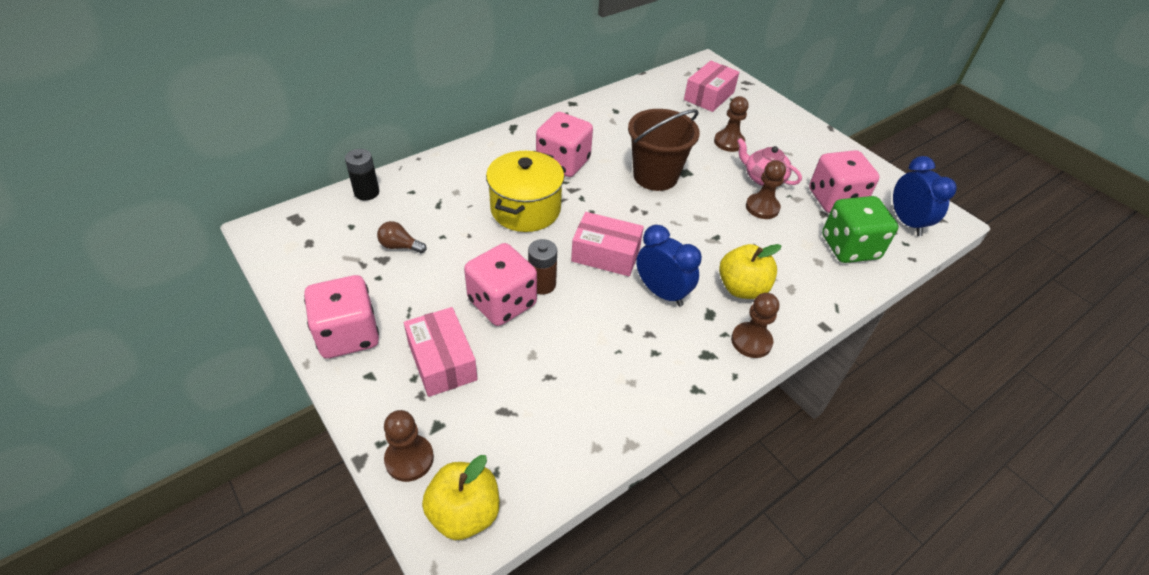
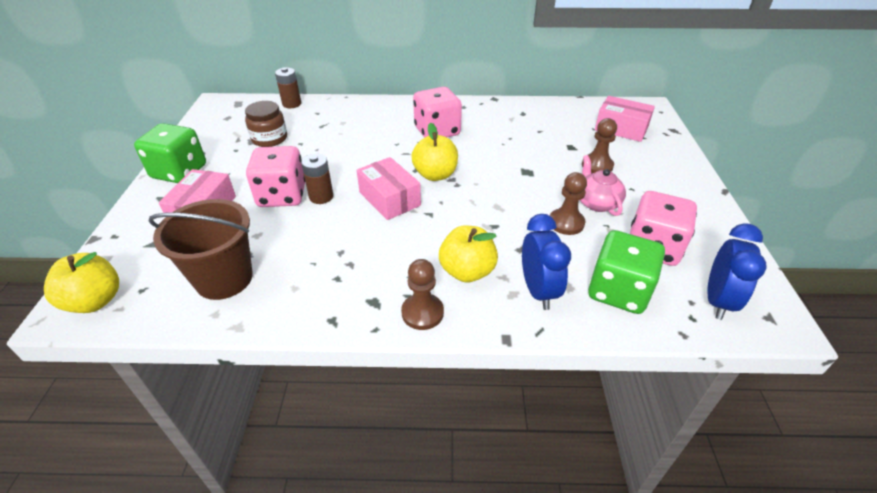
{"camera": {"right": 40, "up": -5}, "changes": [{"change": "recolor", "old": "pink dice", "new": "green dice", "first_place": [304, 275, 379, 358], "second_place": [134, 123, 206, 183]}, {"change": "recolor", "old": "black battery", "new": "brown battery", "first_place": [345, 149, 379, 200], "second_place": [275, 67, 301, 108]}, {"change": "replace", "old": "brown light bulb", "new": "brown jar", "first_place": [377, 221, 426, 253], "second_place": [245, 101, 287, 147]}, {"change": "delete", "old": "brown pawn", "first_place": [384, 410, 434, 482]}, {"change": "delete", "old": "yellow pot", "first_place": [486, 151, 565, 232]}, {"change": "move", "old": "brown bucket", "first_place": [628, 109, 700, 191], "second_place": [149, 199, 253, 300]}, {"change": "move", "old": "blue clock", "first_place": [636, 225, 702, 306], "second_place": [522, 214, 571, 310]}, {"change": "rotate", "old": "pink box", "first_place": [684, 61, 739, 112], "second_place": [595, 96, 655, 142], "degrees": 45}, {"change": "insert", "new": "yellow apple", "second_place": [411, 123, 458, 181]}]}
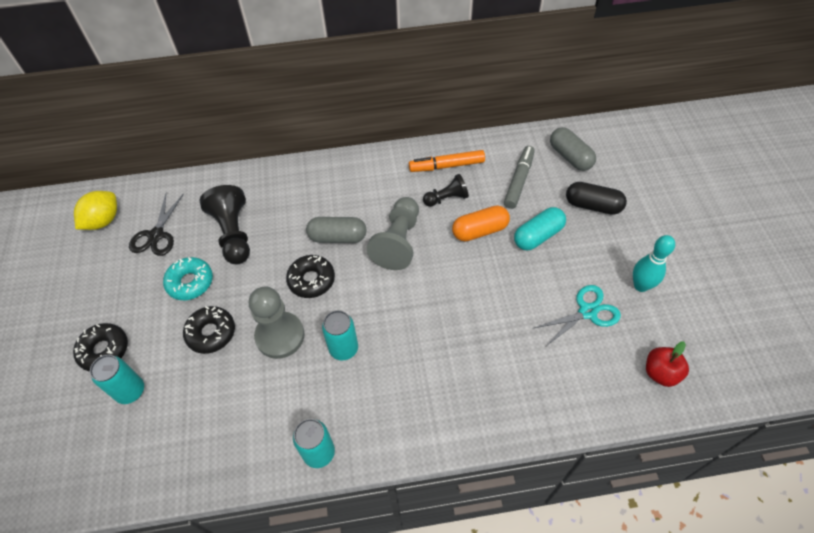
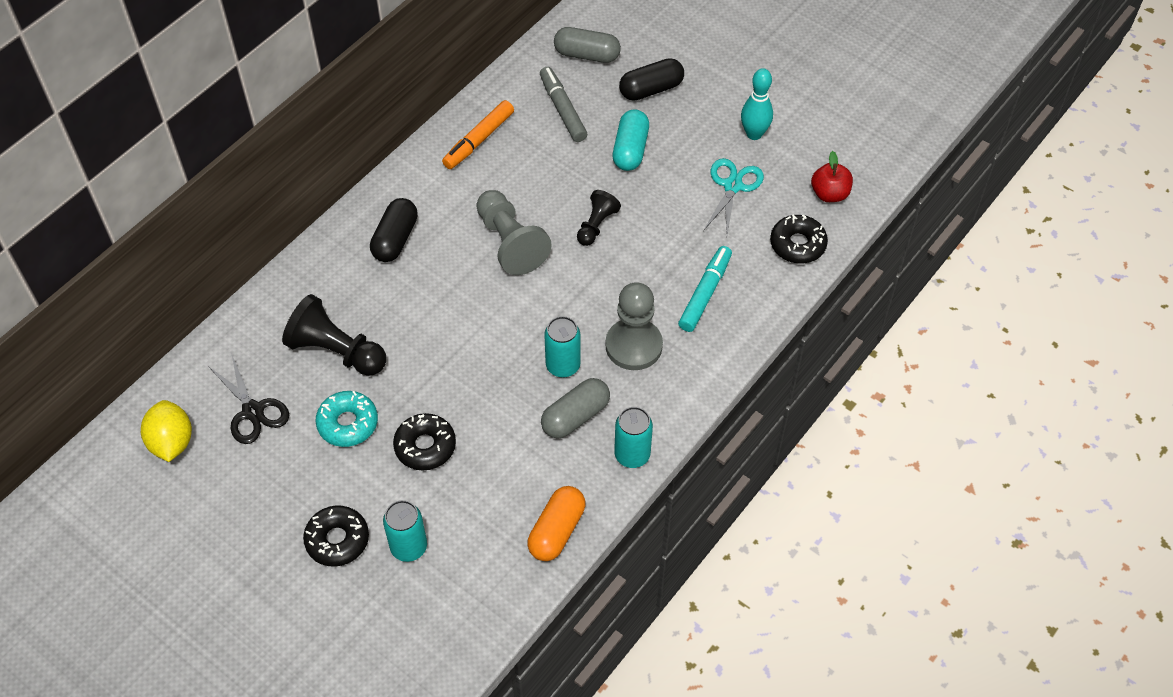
{"camera": {"right": -45, "up": 0}, "changes": [{"change": "move", "old": "grey pawn", "first_place": [249, 287, 305, 359], "second_place": [605, 282, 663, 370]}, {"change": "move", "old": "black donut", "first_place": [286, 255, 335, 298], "second_place": [770, 215, 828, 264]}, {"change": "move", "old": "grey capsule", "first_place": [306, 217, 367, 243], "second_place": [541, 378, 610, 439]}, {"change": "move", "old": "black pawn", "first_place": [423, 174, 469, 207], "second_place": [577, 190, 621, 246]}, {"change": "move", "old": "orange capsule", "first_place": [452, 205, 510, 242], "second_place": [527, 486, 585, 561]}, {"change": "insert", "new": "black capsule", "second_place": [370, 198, 418, 262]}, {"change": "insert", "new": "turquoise marker", "second_place": [678, 246, 732, 332]}]}
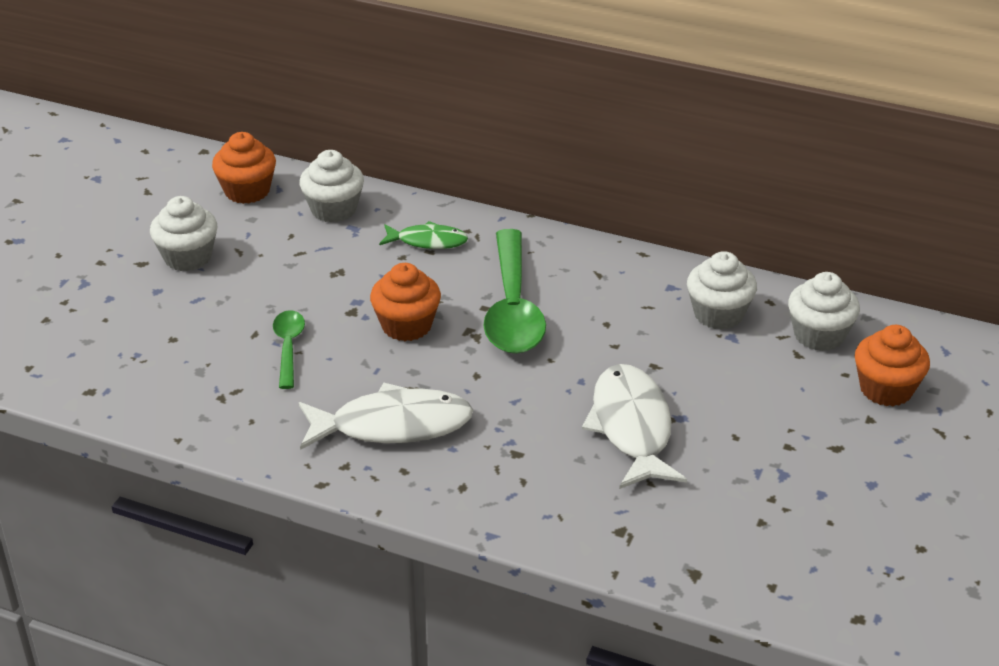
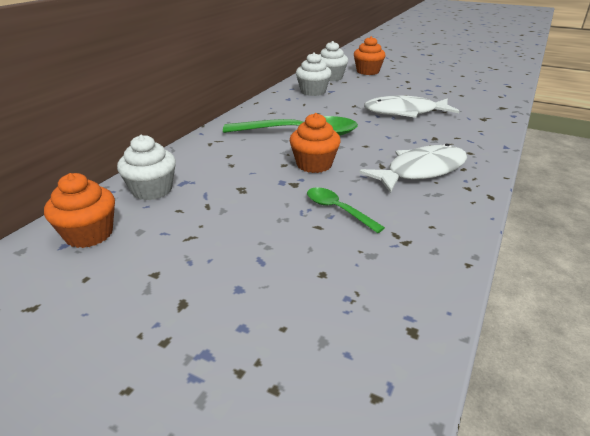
{"camera": {"right": -85, "up": -5}, "changes": [{"change": "delete", "old": "white cupcake", "first_place": [150, 196, 217, 271]}, {"change": "rotate", "old": "green spoon", "first_place": [273, 310, 305, 389], "second_place": [307, 187, 385, 233], "degrees": 45}, {"change": "rotate", "old": "white fish", "first_place": [299, 383, 473, 450], "second_place": [360, 144, 467, 193], "degrees": 60}, {"change": "delete", "old": "green fish", "first_place": [379, 221, 468, 249]}]}
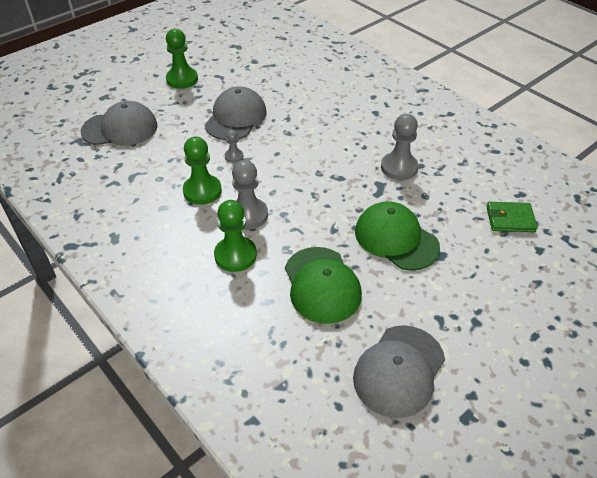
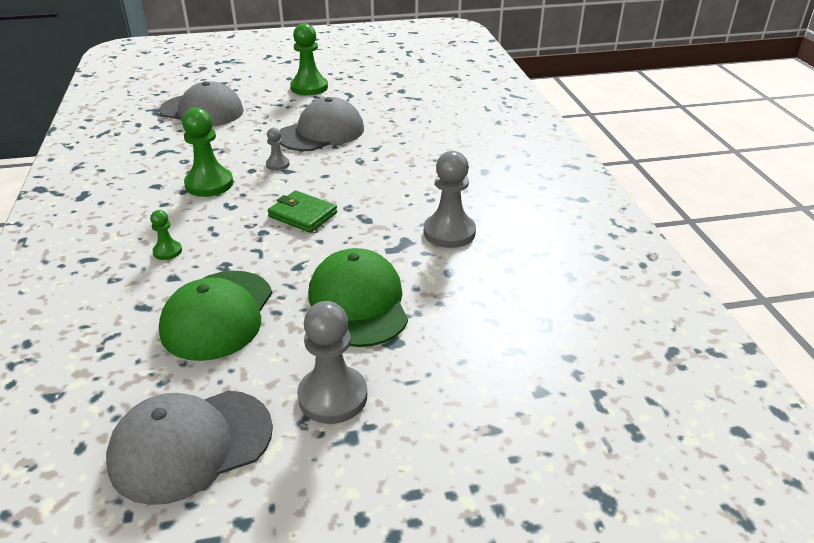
{"camera": {"right": 30, "up": -10}, "changes": [{"change": "resize", "old": "green pawn", "first_place": [214, 200, 257, 272], "second_place": [150, 210, 182, 260], "factor": 0.52}, {"change": "move", "old": "grey pawn", "first_place": [232, 160, 268, 230], "second_place": [297, 301, 367, 424]}, {"change": "move", "old": "green wallet", "first_place": [486, 202, 538, 232], "second_place": [268, 191, 337, 233]}]}
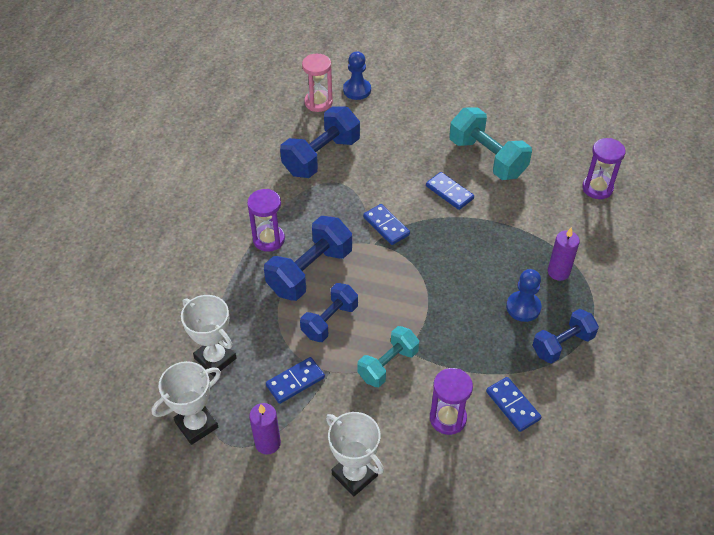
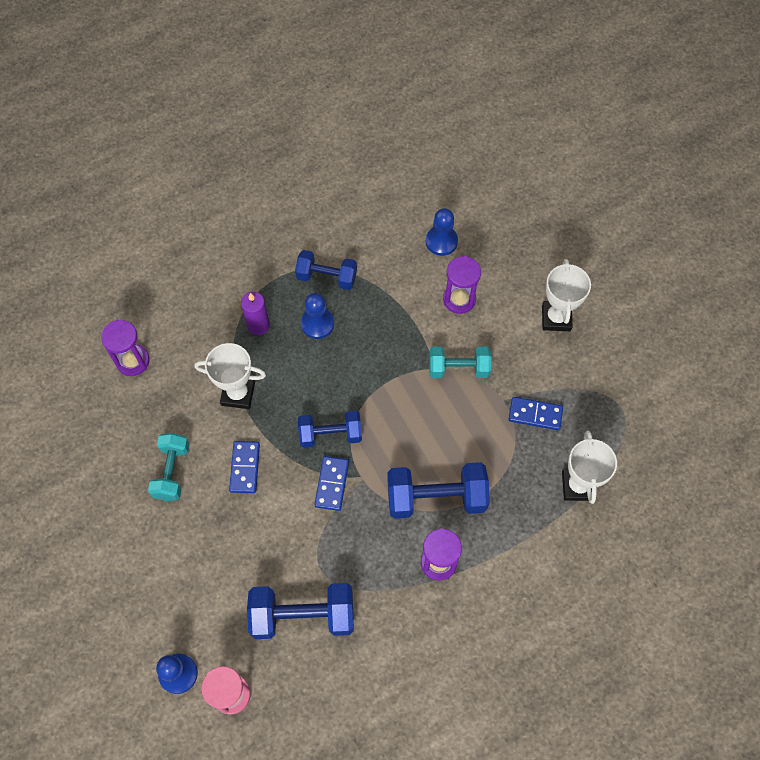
{"camera": {"right": -135, "up": 15}, "changes": [{"change": "move", "old": "white trophy", "first_place": [151, 361, 221, 445], "second_place": [195, 343, 266, 409]}, {"change": "delete", "old": "purple candle", "first_place": [249, 403, 281, 455]}, {"change": "move", "old": "blue dumbbell", "first_place": [300, 283, 358, 342], "second_place": [298, 411, 362, 448]}, {"change": "resize", "old": "turquoise dumbbell", "first_place": [449, 108, 532, 180], "second_place": [148, 433, 190, 501], "factor": 0.65}, {"change": "delete", "old": "blue domino", "first_place": [486, 377, 541, 432]}, {"change": "insert", "new": "blue pawn", "second_place": [426, 208, 458, 256]}]}
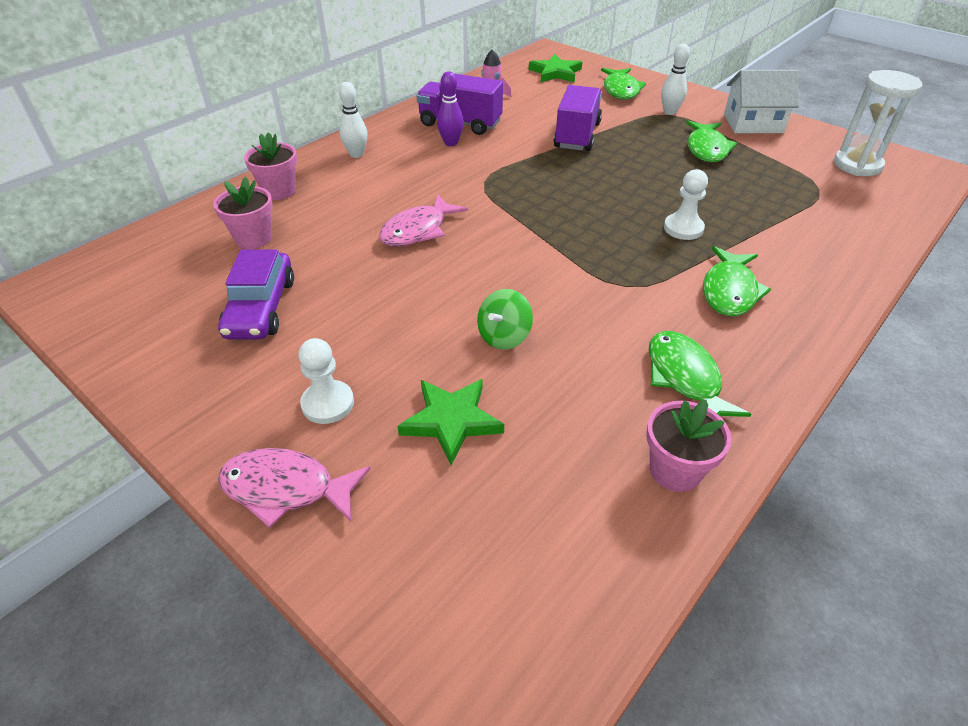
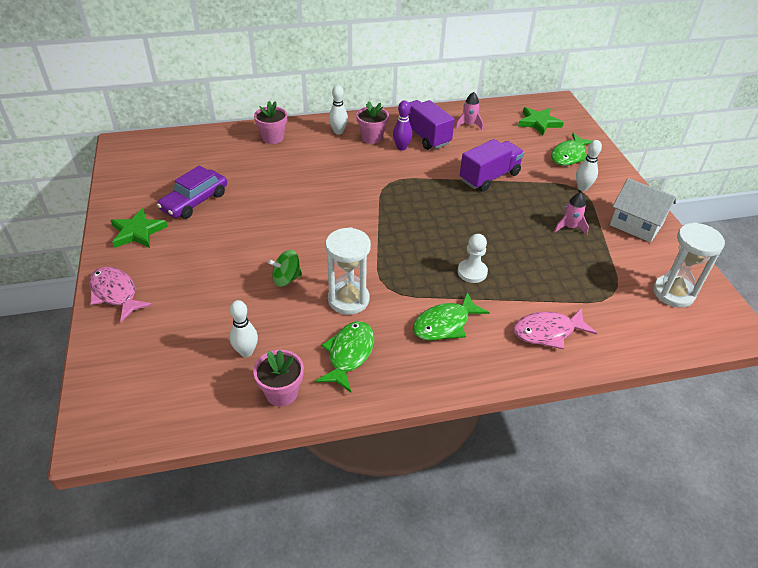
{"camera": {"right": 35, "up": 0}, "changes": [{"change": "move", "old": "pink flower pot", "first_place": [213, 177, 273, 249], "second_place": [356, 101, 389, 144]}, {"change": "delete", "old": "white pawn", "first_place": [298, 338, 354, 424]}, {"change": "move", "old": "pink fish", "first_place": [379, 194, 468, 247], "second_place": [513, 308, 597, 349]}, {"change": "move", "old": "green star", "first_place": [397, 379, 504, 465], "second_place": [110, 208, 168, 248]}, {"change": "replace", "old": "green fish", "new": "pink rocket", "first_place": [686, 121, 737, 162], "second_place": [554, 193, 589, 235]}, {"change": "insert", "new": "white bowling pin", "second_place": [230, 300, 258, 357]}, {"change": "insert", "new": "white hourglass", "second_place": [326, 227, 371, 315]}]}
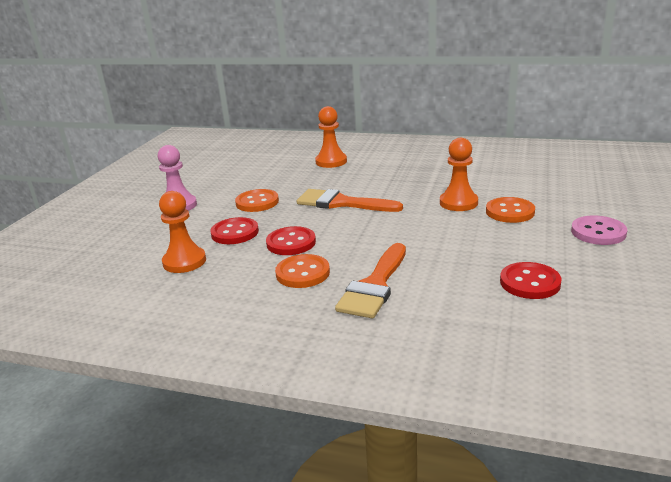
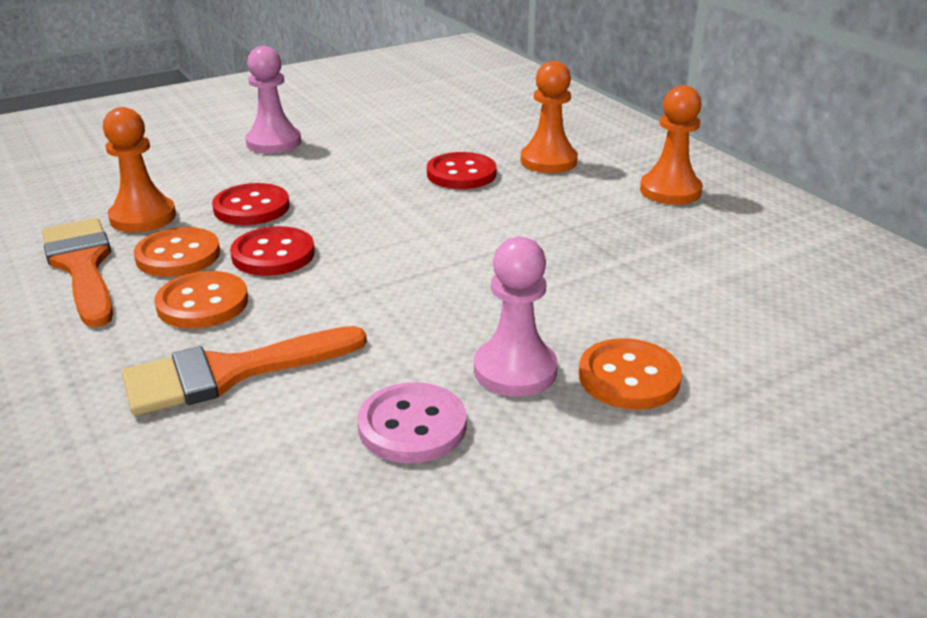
{"camera": {"right": 40, "up": 5}, "changes": [{"change": "move", "old": "orange button", "first_place": [235, 189, 279, 212], "second_place": [134, 227, 220, 277]}, {"change": "move", "old": "orange brush", "first_place": [297, 189, 403, 212], "second_place": [42, 218, 113, 327]}, {"change": "move", "old": "orange pawn", "first_place": [440, 138, 478, 211], "second_place": [640, 85, 702, 205]}, {"change": "move", "old": "red button", "first_place": [500, 262, 562, 299], "second_place": [427, 152, 496, 189]}, {"change": "move", "old": "pink button", "first_place": [571, 216, 627, 245], "second_place": [357, 382, 466, 463]}, {"change": "insert", "new": "pink pawn", "second_place": [474, 237, 558, 397]}]}
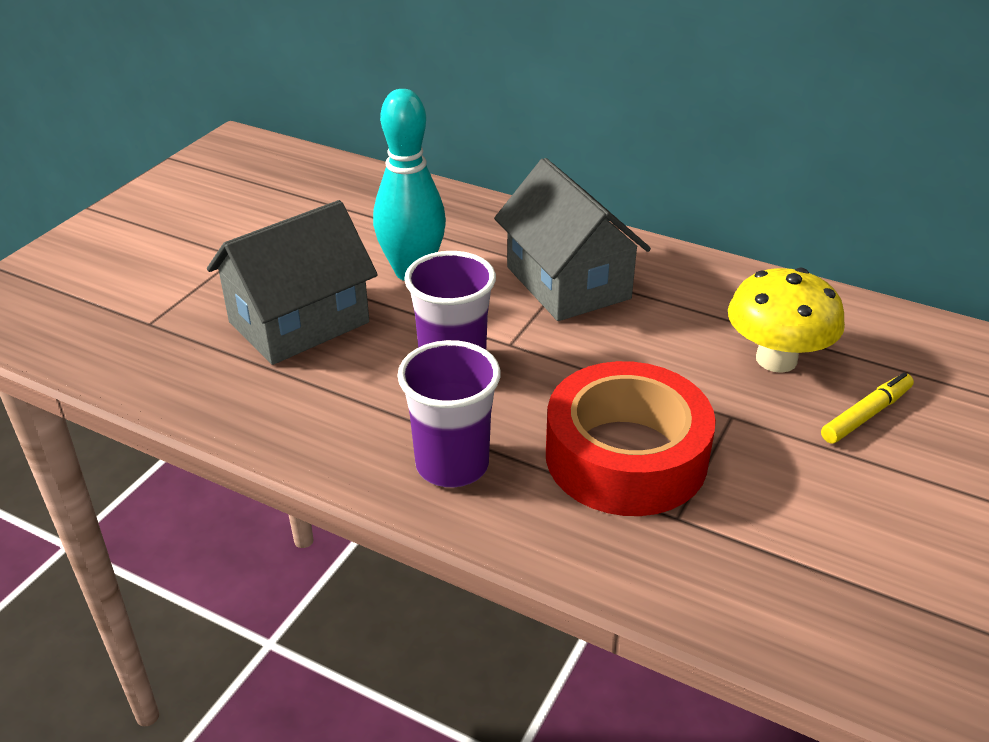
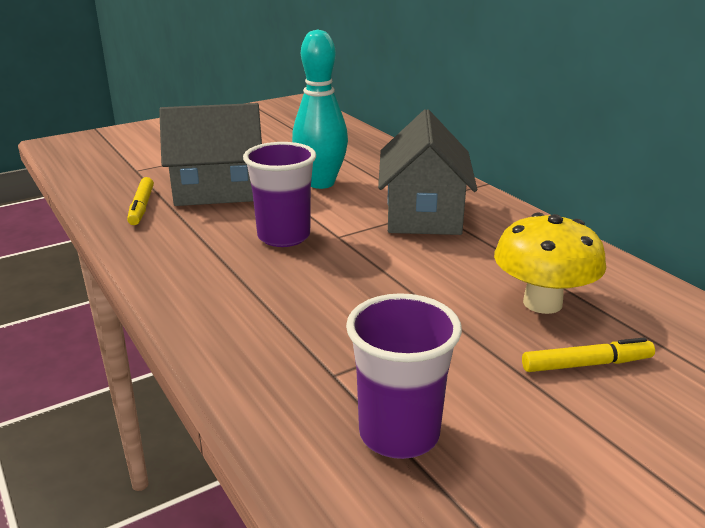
{"camera": {"right": 30, "up": -10}, "changes": [{"change": "move", "old": "purple cup", "first_place": [397, 340, 501, 487], "second_place": [346, 293, 462, 459]}, {"change": "delete", "old": "red tape", "first_place": [546, 361, 716, 516]}, {"change": "insert", "new": "yellow marker", "second_place": [127, 177, 154, 225]}]}
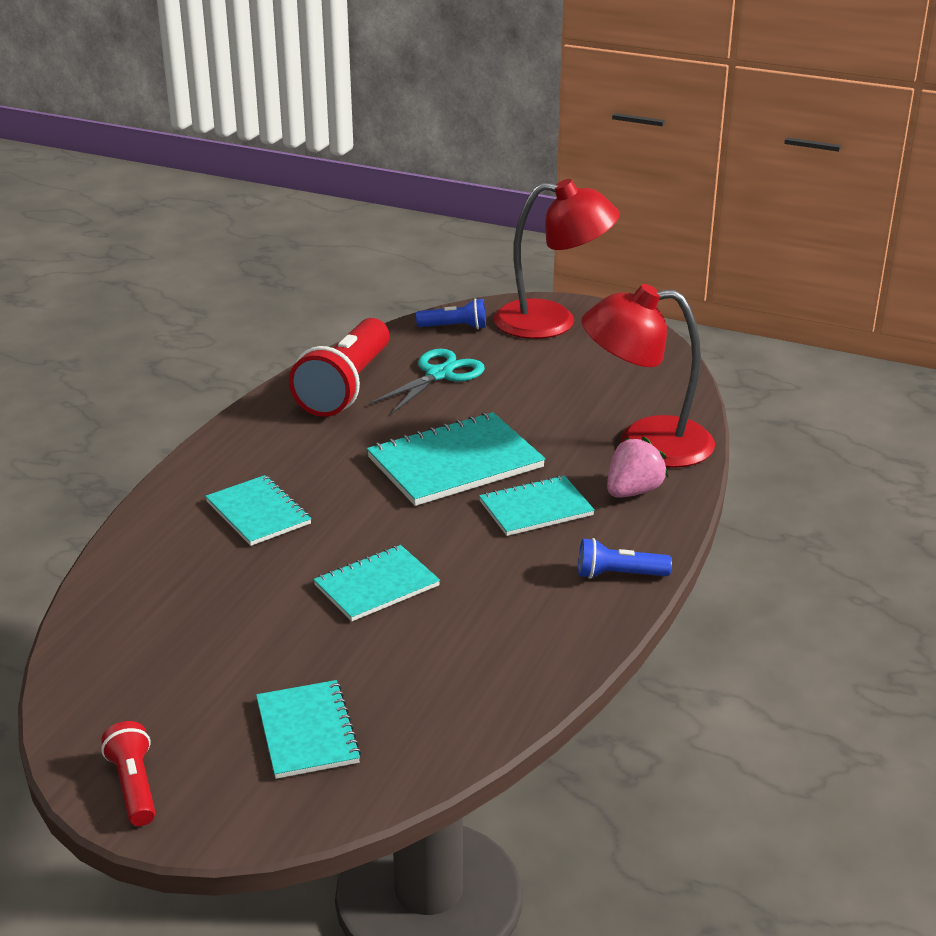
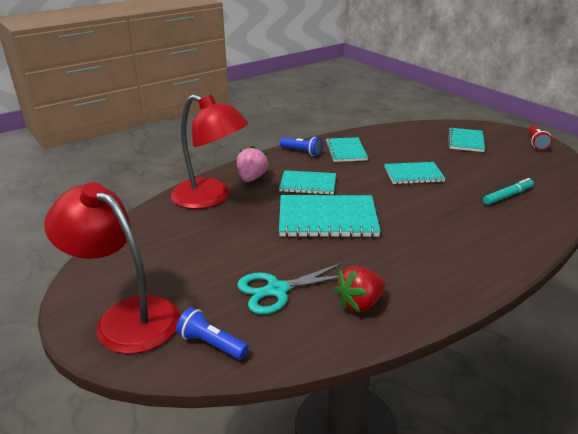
{"camera": {"right": -150, "up": 0}, "changes": [{"change": "move", "old": "turquoise notebook", "first_place": [205, 475, 312, 546], "second_place": [325, 137, 368, 162]}, {"change": "replace", "old": "red flashlight", "new": "red strawberry", "first_place": [289, 318, 390, 417], "second_place": [334, 266, 386, 313]}, {"change": "rotate", "old": "pink strawberry", "first_place": [607, 436, 669, 498], "second_place": [237, 146, 269, 182], "degrees": 120}, {"change": "insert", "new": "turquoise marker", "second_place": [483, 178, 534, 205]}]}
